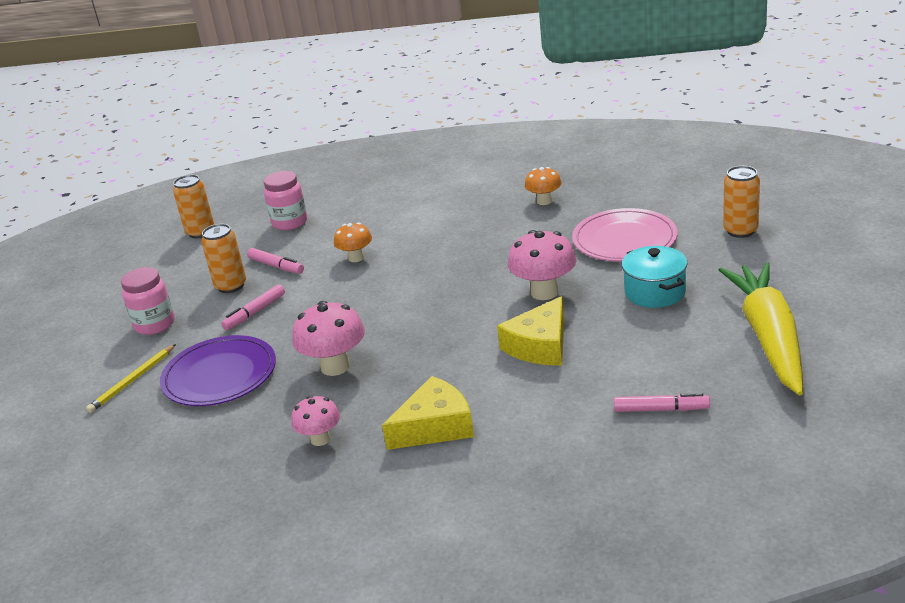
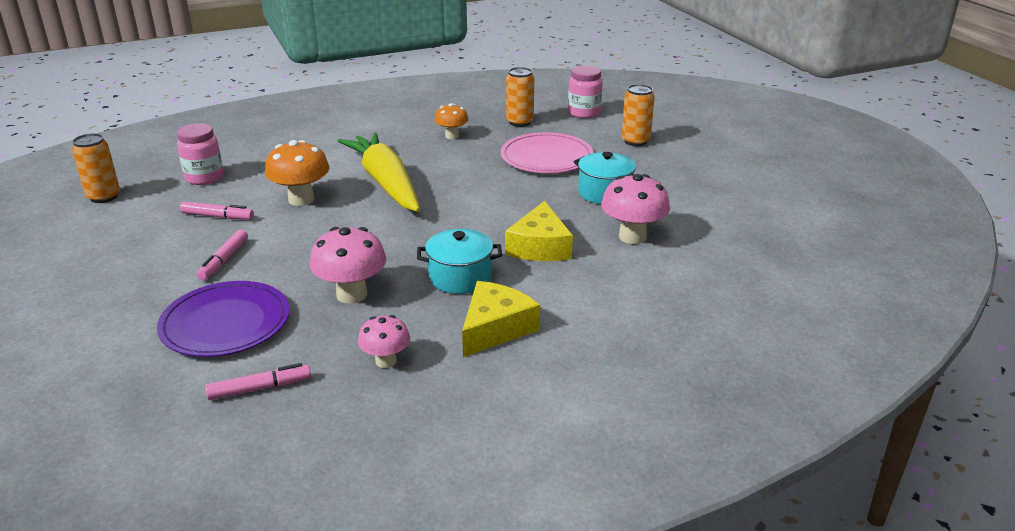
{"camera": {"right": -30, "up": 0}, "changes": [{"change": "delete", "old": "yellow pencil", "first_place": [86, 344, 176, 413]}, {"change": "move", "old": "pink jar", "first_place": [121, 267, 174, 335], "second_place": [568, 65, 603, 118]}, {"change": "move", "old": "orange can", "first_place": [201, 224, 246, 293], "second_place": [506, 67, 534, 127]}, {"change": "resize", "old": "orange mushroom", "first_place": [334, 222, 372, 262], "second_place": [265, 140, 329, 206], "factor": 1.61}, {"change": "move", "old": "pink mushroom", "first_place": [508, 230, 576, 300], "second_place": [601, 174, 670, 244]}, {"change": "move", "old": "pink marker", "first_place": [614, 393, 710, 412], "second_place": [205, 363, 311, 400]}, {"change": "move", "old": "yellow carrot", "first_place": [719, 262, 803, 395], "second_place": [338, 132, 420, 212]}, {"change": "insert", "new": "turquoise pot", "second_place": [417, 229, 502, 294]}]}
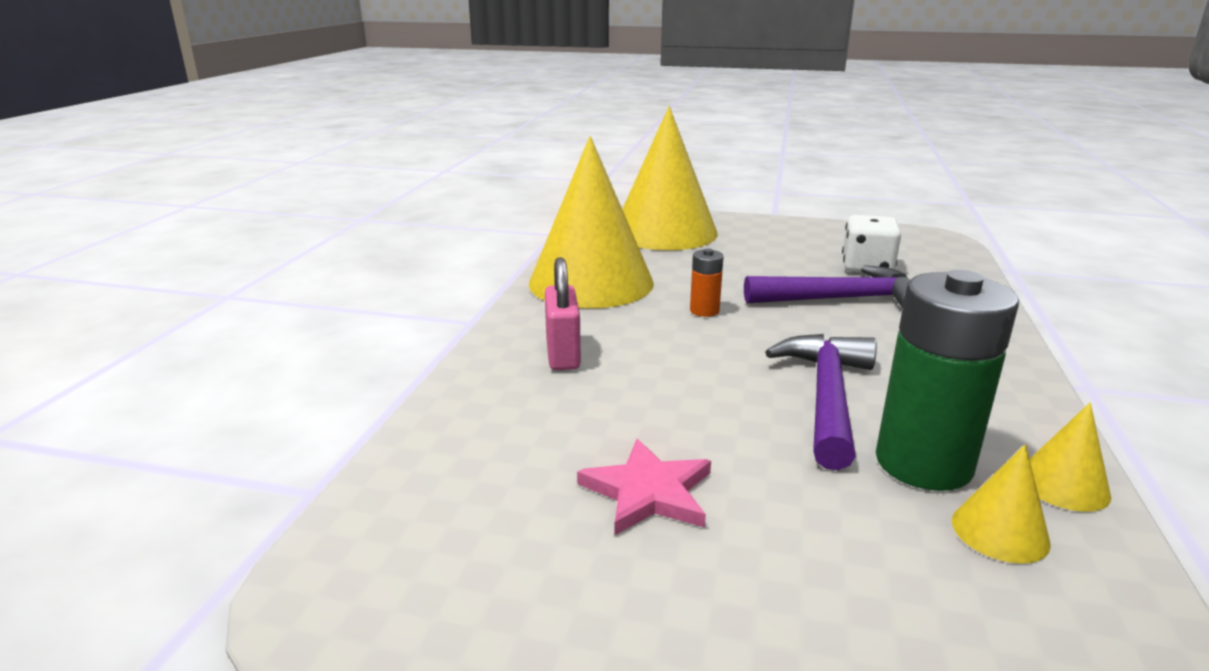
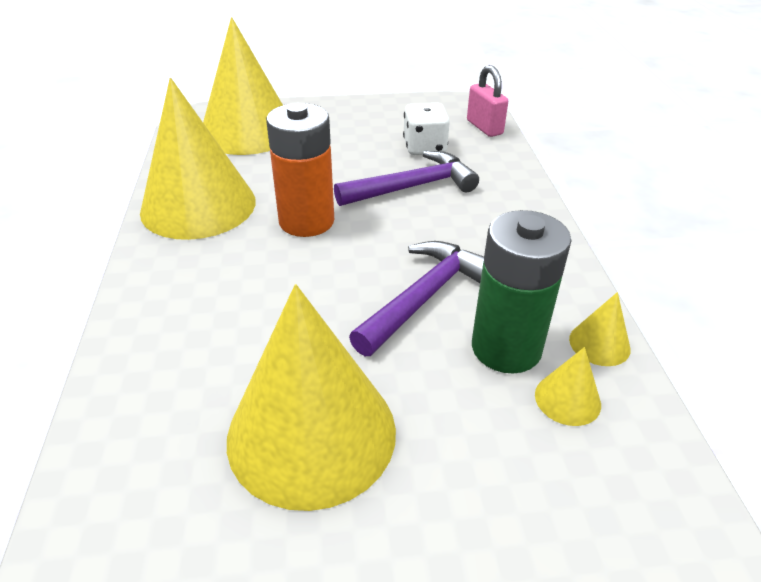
{"camera": {"right": -20, "up": 15}, "changes": [{"change": "move", "old": "pink padlock", "first_place": [545, 257, 581, 370], "second_place": [467, 65, 508, 137]}, {"change": "replace", "old": "pink star", "new": "yellow cone", "first_place": [577, 439, 711, 535], "second_place": [227, 284, 396, 511]}, {"change": "resize", "old": "orange battery", "first_place": [690, 249, 724, 317], "second_place": [266, 103, 334, 237], "factor": 2.18}, {"change": "rotate", "old": "purple hammer", "first_place": [765, 334, 877, 470], "second_place": [349, 241, 484, 356], "degrees": 45}]}
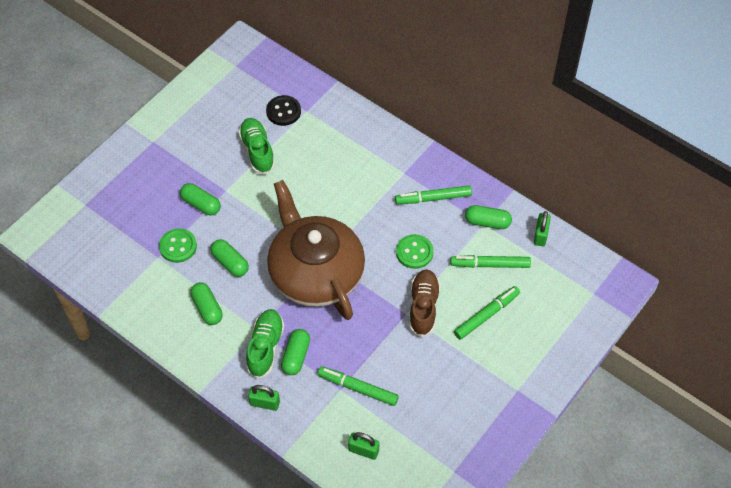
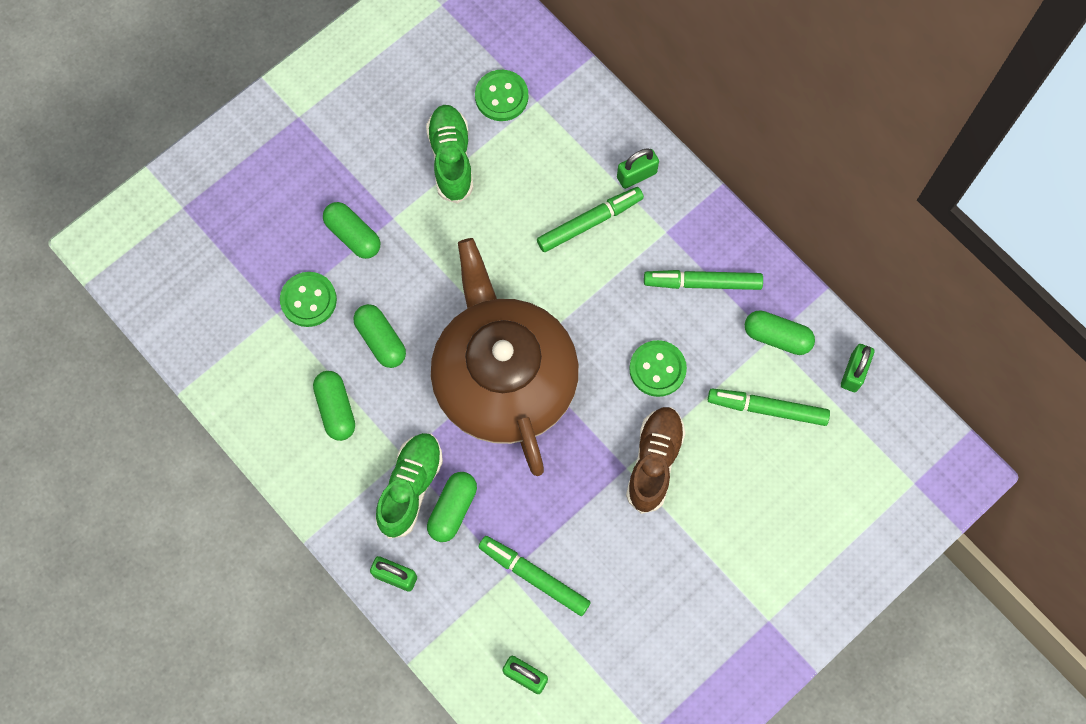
{"camera": {"right": 10, "up": 15}, "changes": [{"change": "recolor", "old": "black button", "new": "green button", "first_place": [266, 95, 301, 126], "second_place": [475, 70, 528, 121]}, {"change": "move", "old": "green marker", "first_place": [454, 286, 520, 340], "second_place": [537, 187, 644, 252]}, {"change": "insert", "new": "green padlock", "second_place": [617, 148, 659, 189]}]}
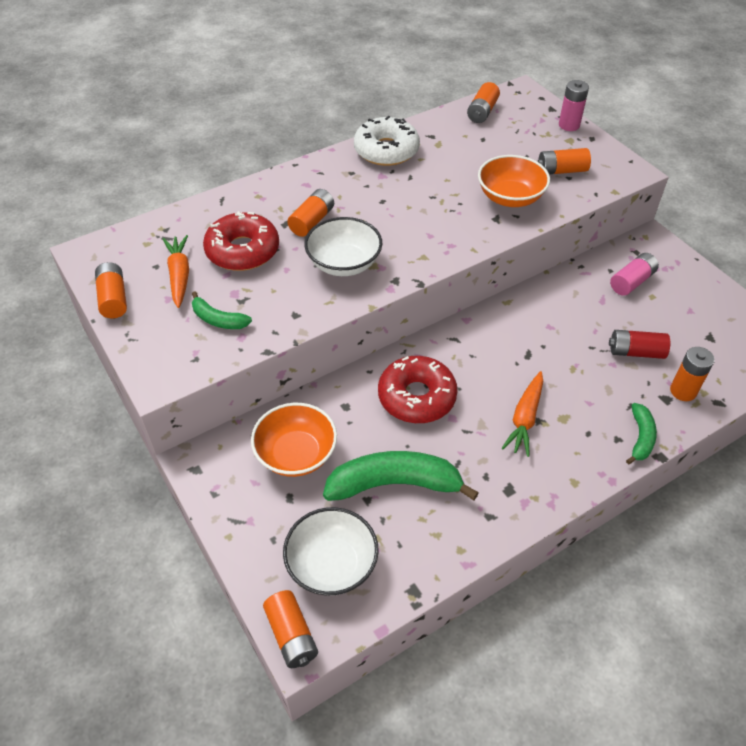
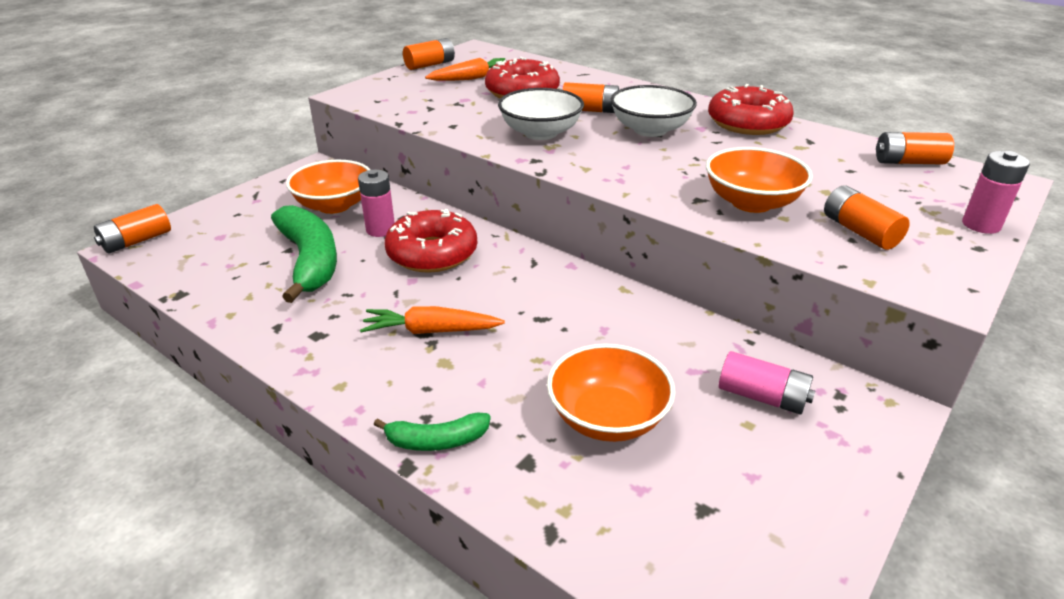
{"camera": {"right": 70, "up": -15}, "changes": [{"change": "delete", "old": "green banana", "first_place": [192, 292, 252, 329]}, {"change": "move", "old": "white bowl", "first_place": [283, 507, 379, 596], "second_place": [610, 85, 697, 137]}, {"change": "recolor", "old": "white donut", "new": "red donut", "first_place": [354, 116, 420, 166], "second_place": [708, 84, 794, 135]}, {"change": "replace", "old": "red battery", "new": "orange bowl", "first_place": [609, 330, 670, 359], "second_place": [547, 344, 675, 442]}, {"change": "delete", "old": "orange battery", "first_place": [670, 347, 715, 401]}, {"change": "insert", "new": "pink battery", "second_place": [358, 170, 395, 237]}]}
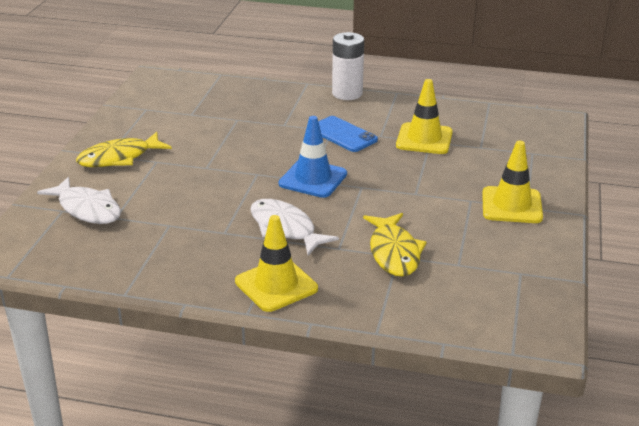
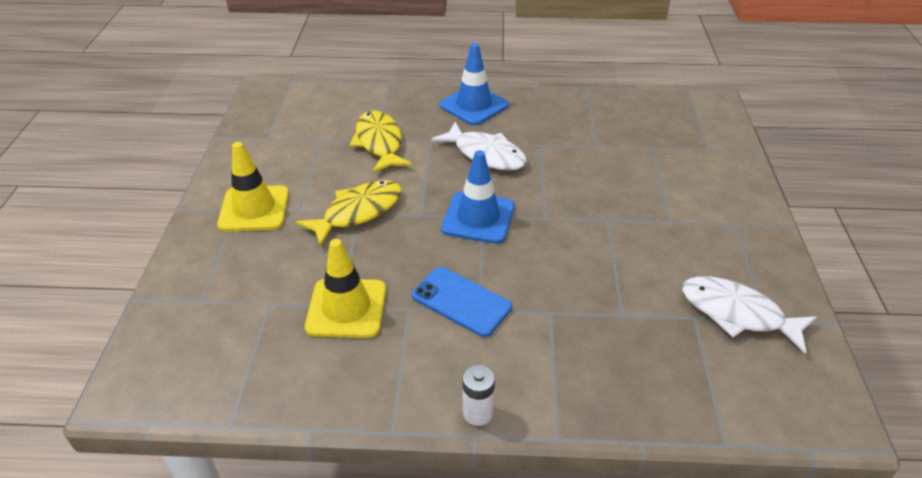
{"camera": {"right": 170, "up": 10}, "changes": [{"change": "move", "old": "white fish", "first_place": [37, 177, 121, 224], "second_place": [682, 276, 817, 354]}, {"change": "move", "old": "yellow fish", "first_place": [76, 132, 172, 167], "second_place": [296, 180, 402, 247]}, {"change": "recolor", "old": "yellow traffic cone", "new": "blue traffic cone", "first_place": [235, 215, 318, 312], "second_place": [440, 43, 509, 125]}, {"change": "resize", "old": "white battery", "first_place": [332, 32, 364, 100], "second_place": [463, 365, 495, 426], "factor": 0.58}]}
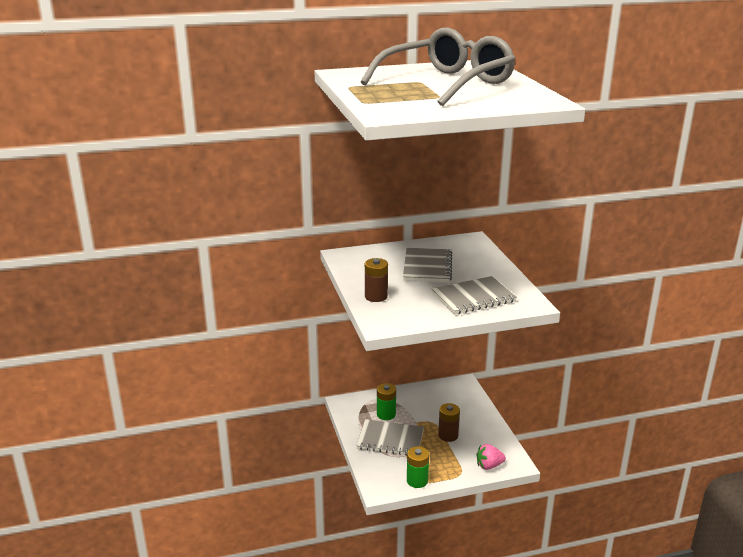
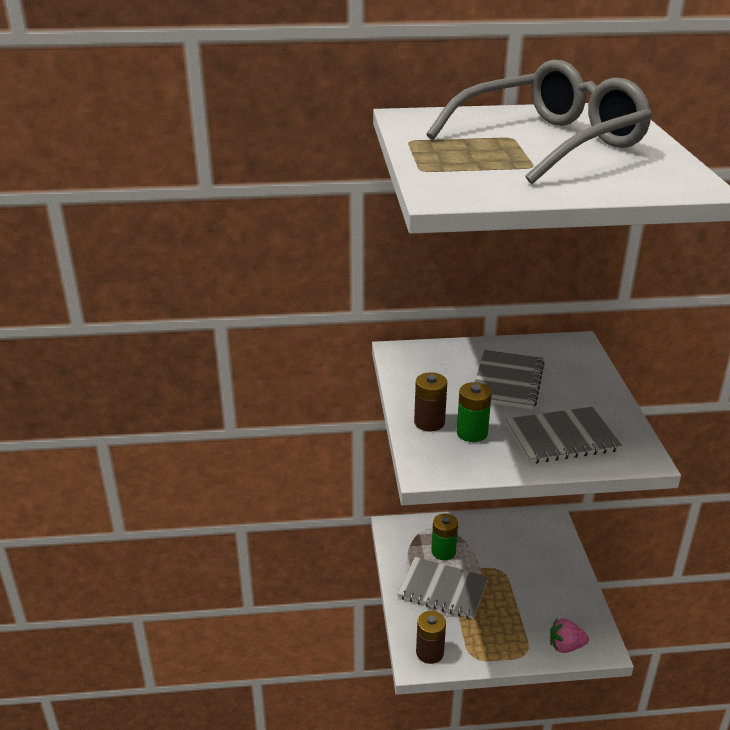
{"camera": {"right": 10, "up": 5}, "changes": [{"change": "move", "old": "green battery", "first_place": [407, 446, 429, 488], "second_place": [457, 382, 492, 442]}, {"change": "move", "old": "brown battery", "first_place": [438, 403, 460, 442], "second_place": [416, 611, 446, 664]}]}
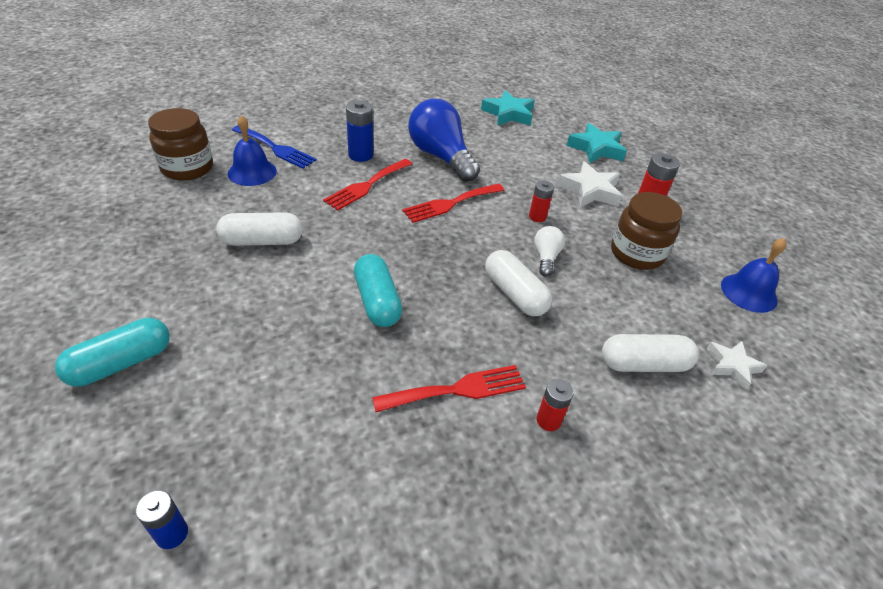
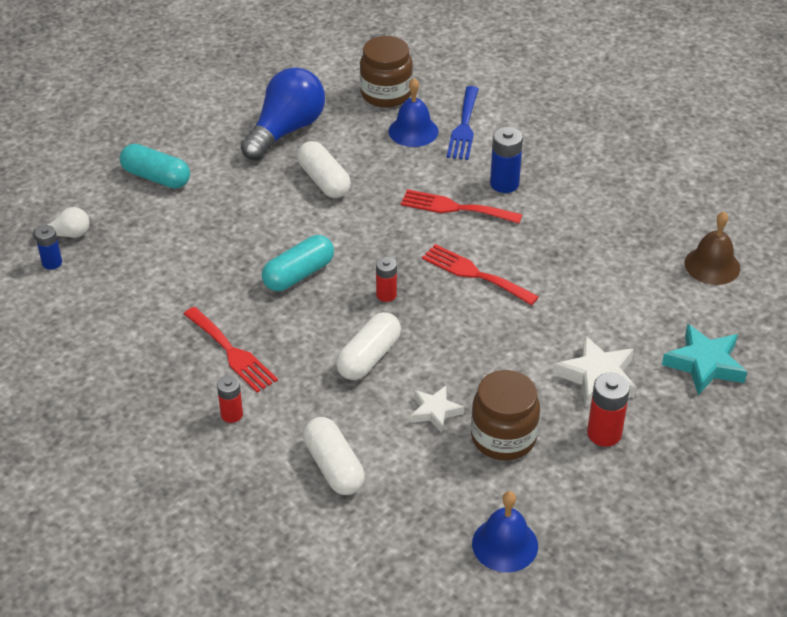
{"camera": {"right": 70, "up": 0}, "changes": [{"change": "move", "old": "blue light bulb", "first_place": [408, 98, 480, 182], "second_place": [241, 67, 325, 160]}, {"change": "replace", "old": "turquoise star", "new": "brown bell", "first_place": [481, 90, 535, 126], "second_place": [684, 212, 740, 285]}, {"change": "move", "old": "red battery", "first_place": [529, 181, 554, 222], "second_place": [376, 257, 397, 302]}, {"change": "move", "old": "white light bulb", "first_place": [534, 226, 565, 276], "second_place": [33, 207, 89, 239]}, {"change": "move", "old": "white star", "first_place": [707, 341, 767, 390], "second_place": [411, 385, 464, 433]}]}
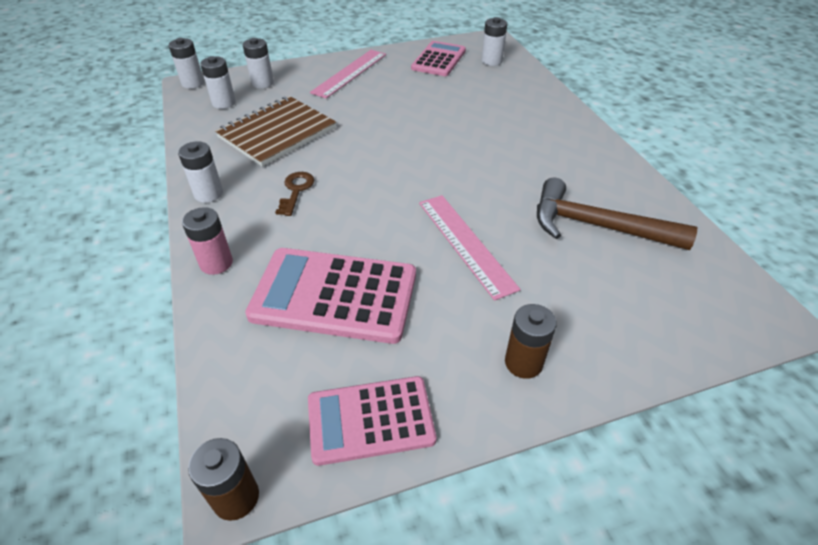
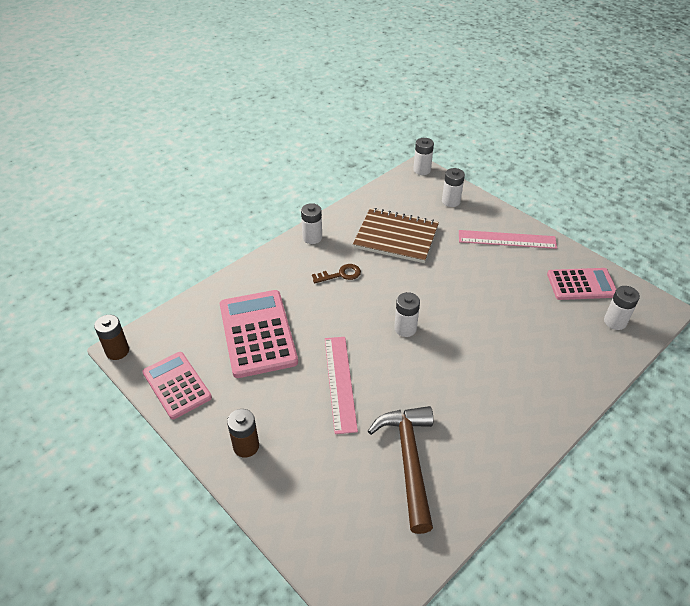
{"camera": {"right": 65, "up": 0}, "changes": [{"change": "delete", "old": "pink battery", "first_place": [182, 207, 233, 275]}, {"change": "move", "old": "white battery", "first_place": [200, 56, 236, 109], "second_place": [394, 292, 420, 337]}, {"change": "rotate", "old": "pink ruler", "first_place": [419, 195, 521, 301], "second_place": [325, 337, 358, 434], "degrees": -45}]}
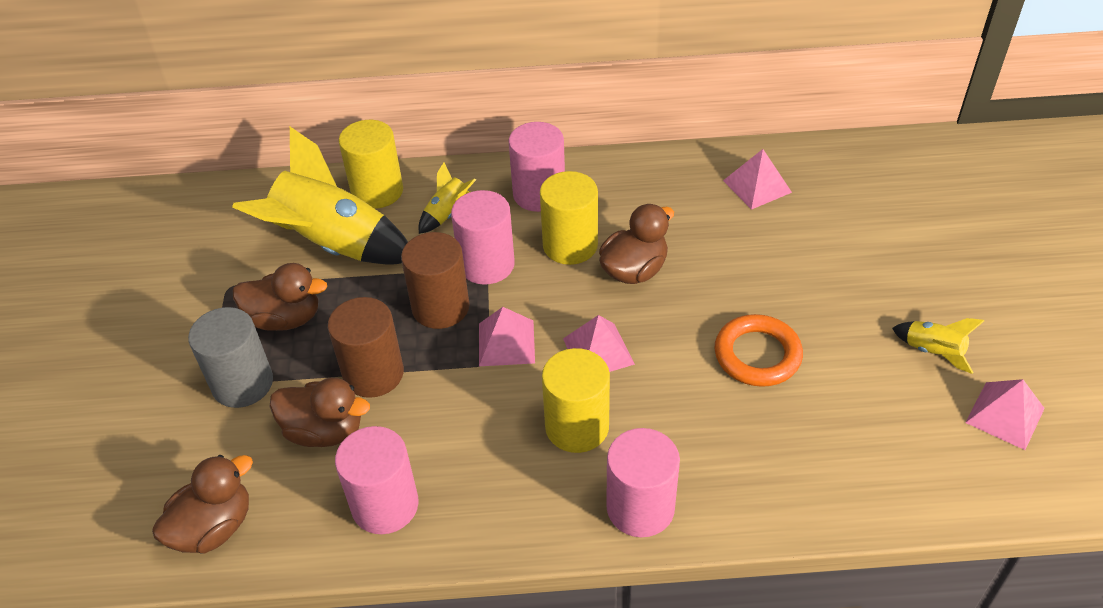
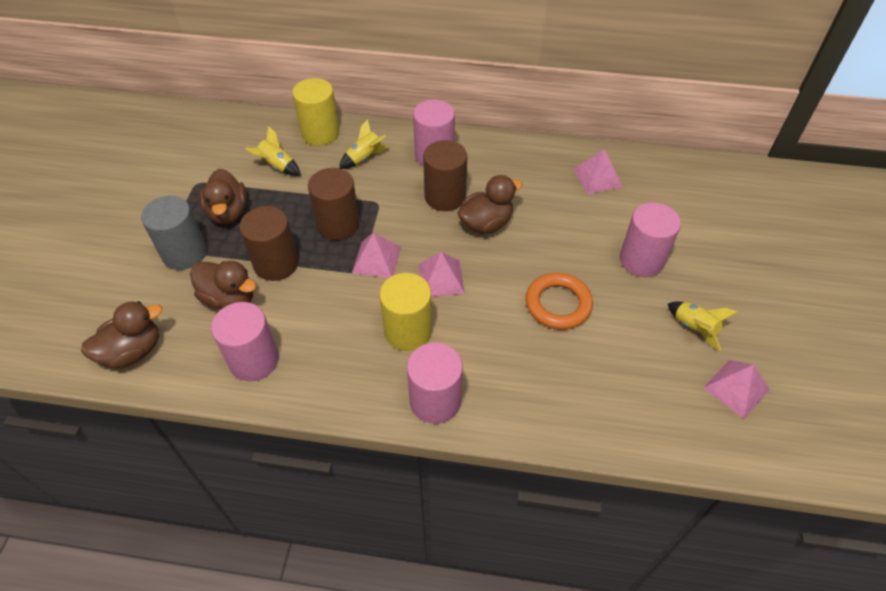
{"camera": {"right": 10, "up": 5}, "changes": [{"change": "resize", "old": "yellow rocket", "first_place": [232, 127, 408, 265], "second_place": [245, 126, 301, 176], "factor": 0.45}, {"change": "rotate", "old": "brown duck", "first_place": [233, 263, 327, 331], "second_place": [199, 169, 247, 224], "degrees": 60}, {"change": "move", "old": "pink cylinder", "first_place": [451, 190, 515, 285], "second_place": [620, 203, 681, 277]}, {"change": "recolor", "old": "yellow cylinder", "new": "brown cylinder", "first_place": [540, 171, 598, 265], "second_place": [423, 140, 467, 211]}]}
